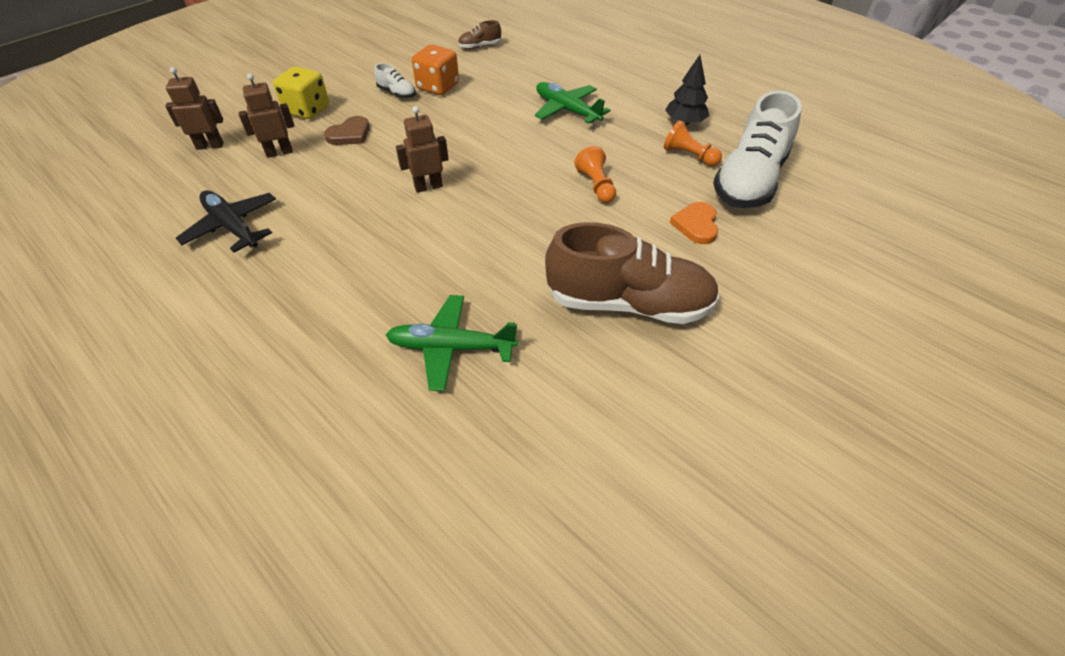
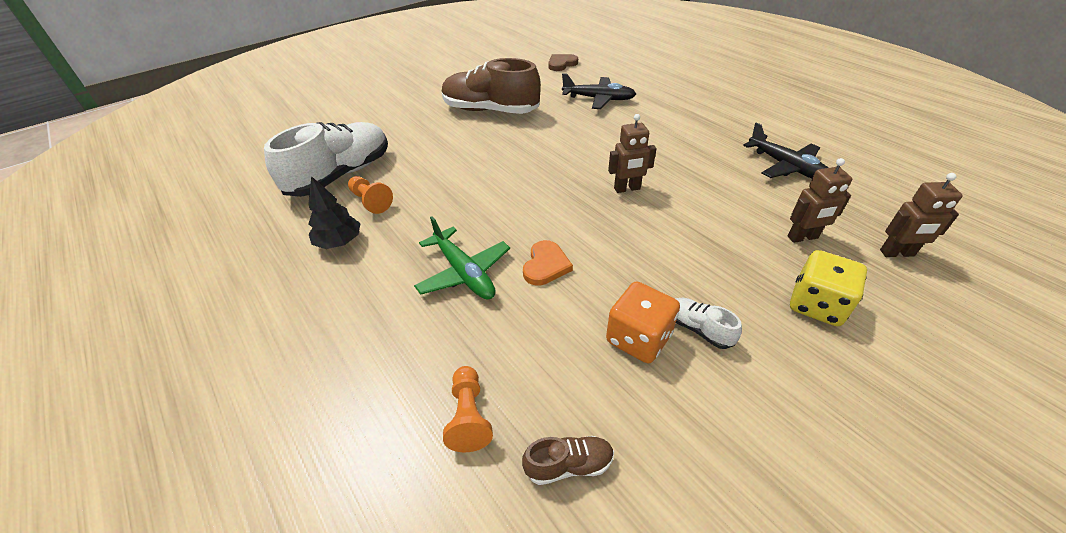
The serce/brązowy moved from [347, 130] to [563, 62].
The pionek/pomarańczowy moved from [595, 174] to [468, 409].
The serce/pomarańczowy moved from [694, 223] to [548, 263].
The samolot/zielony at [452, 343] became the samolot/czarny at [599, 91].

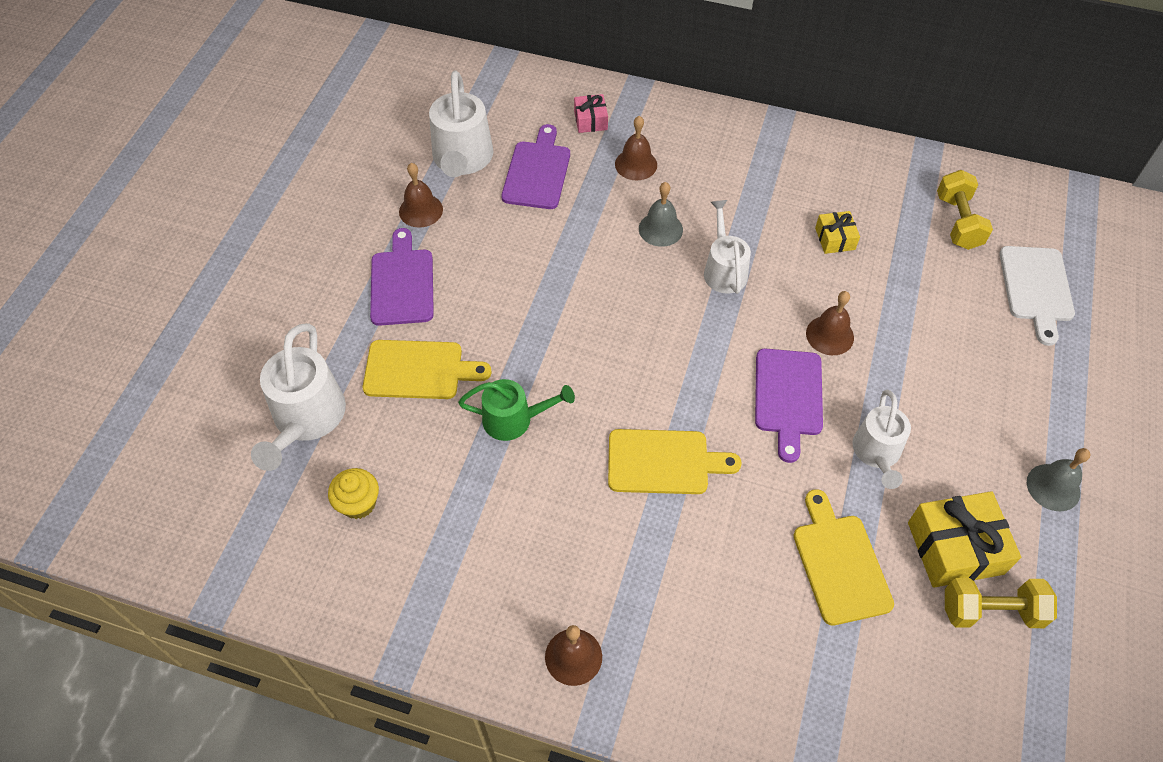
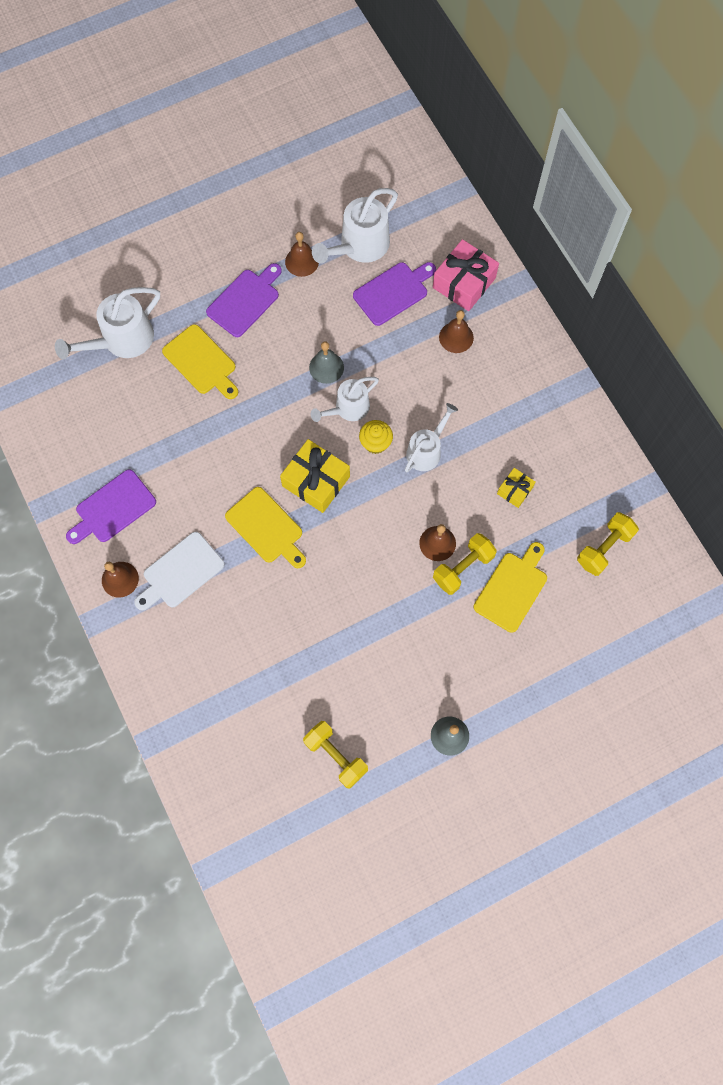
The konewka/zielony at [516, 410] disappeared.
The hantel/żółty at [465, 564] appeared.
The muffinka/żółty moved from [353, 493] to [376, 437].
The dzwonek/szary moved from [661, 214] to [326, 362].
The deska do krojenia/fioletowy moved from [789, 406] to [111, 506].
The deska do krojenia/żółty moved from [843, 557] to [510, 587].
The konewka/biały moved from [881, 439] to [345, 399].
The prezent/żółty moved from [964, 539] to [315, 476].
The deska do krojenia/biały moved from [1037, 296] to [179, 571].
The prezent/różowy at [591, 113] changed to 1.84 times the size.

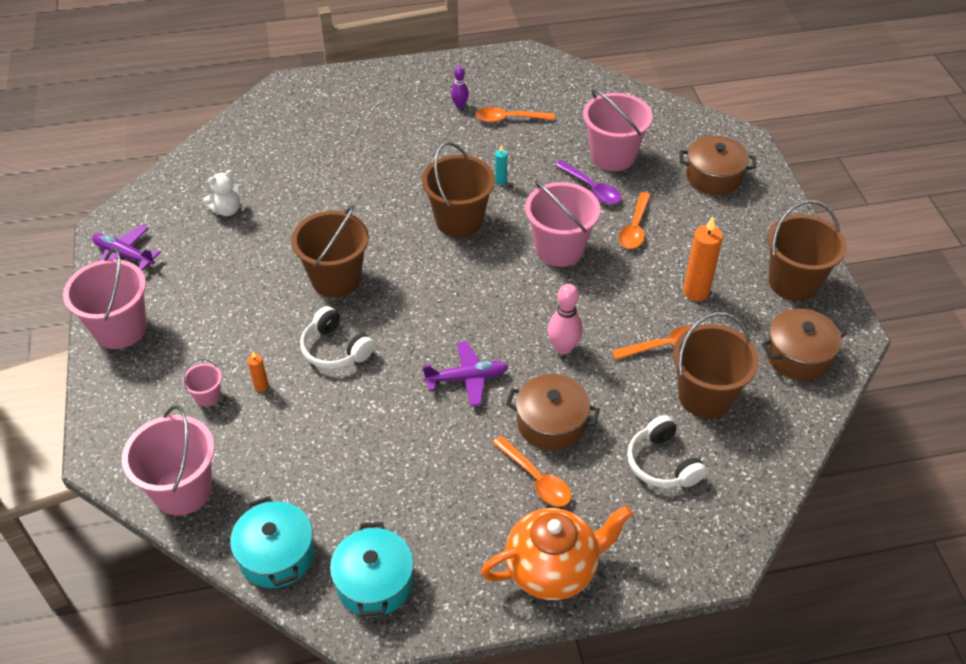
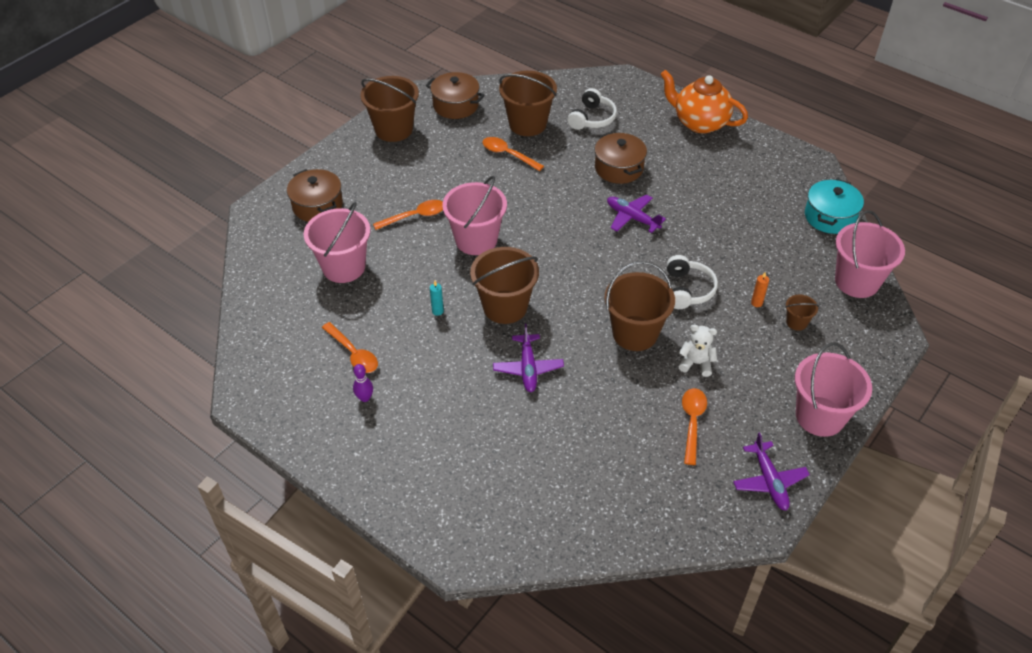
The garnek/turkusowy at [372, 569] disappeared.
The kręgiel/różowy at [565, 319] disappeared.
The łyżka/fioletowy at [588, 182] disappeared.
The świeca/pomarańczowy at [703, 259] disappeared.
The samolot/fioletowy at [528, 358] appeared.
The miś/biały moved from [221, 193] to [698, 350].
The łyżka/pomarańczowy moved from [531, 471] to [694, 426].
The wiadro/różowy at [202, 382] became the wiadro/brązowy at [802, 312].

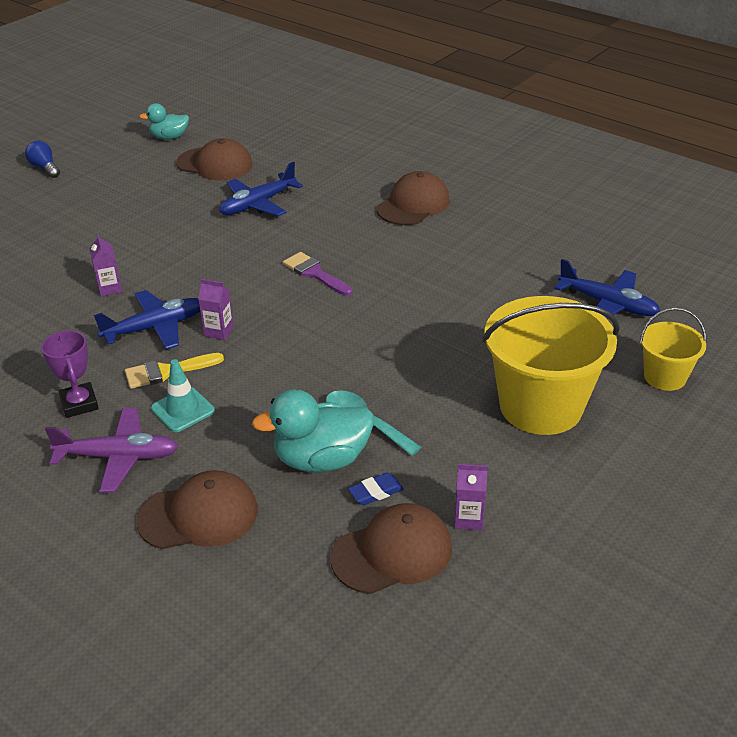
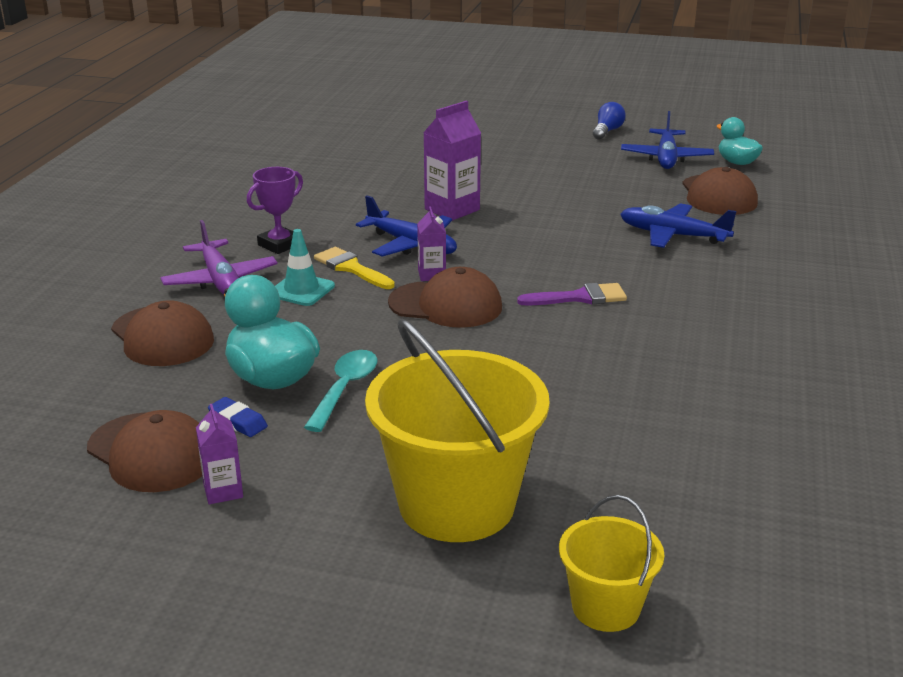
The czapka/brązowy moved from [413, 198] to [445, 297].
The samolot/niebieski moved from [607, 289] to [667, 140].
The pędzel/fioletowy at [318, 274] turned 60 degrees clockwise.
The karton mleka/fioletowy at [105, 265] changed to 1.76 times the size.

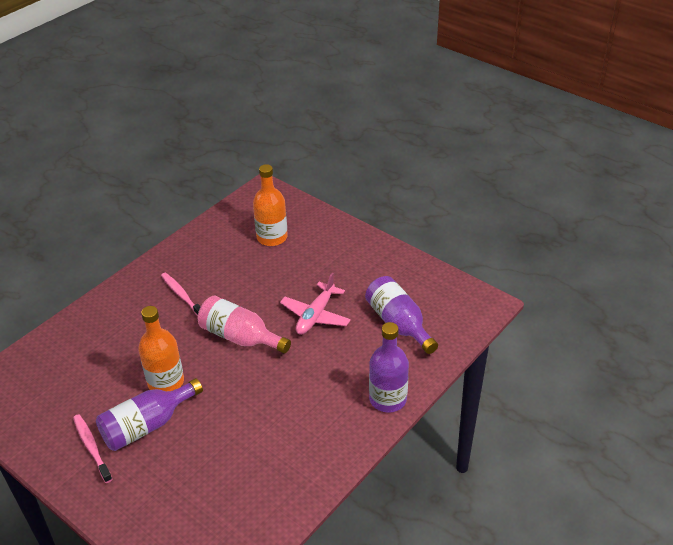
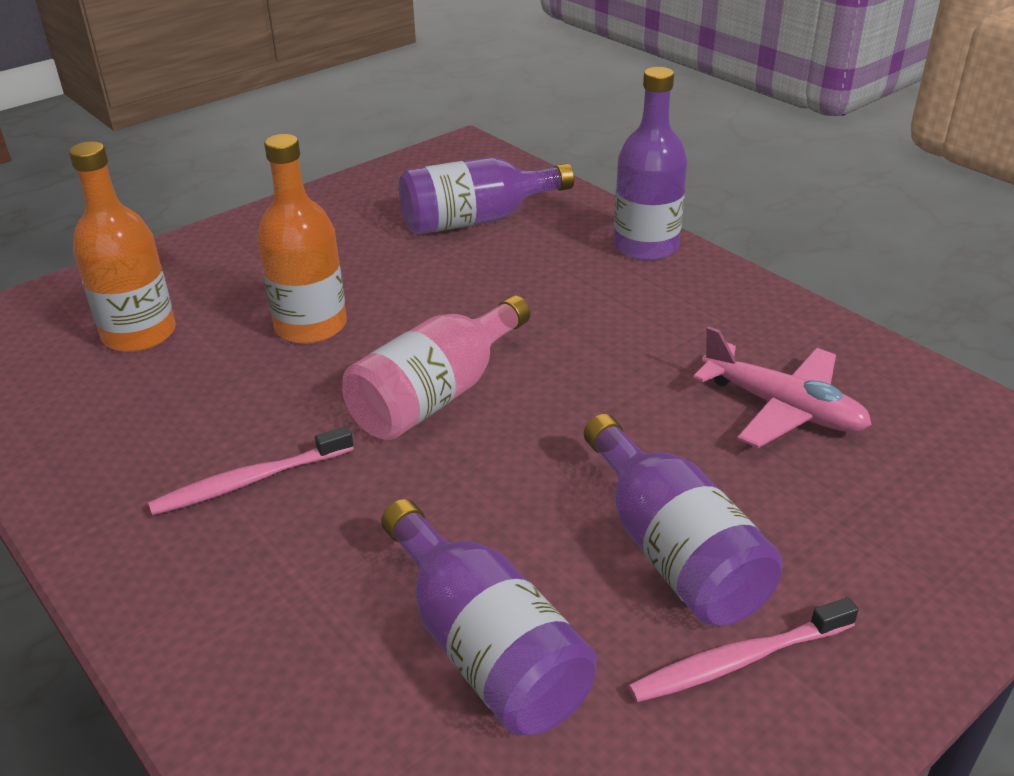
The butelka/fioletowy at [489, 617] appeared.
The butelka/pomarańczowy moved from [161, 348] to [302, 239].
The samolot/różowy moved from [315, 304] to [782, 387].

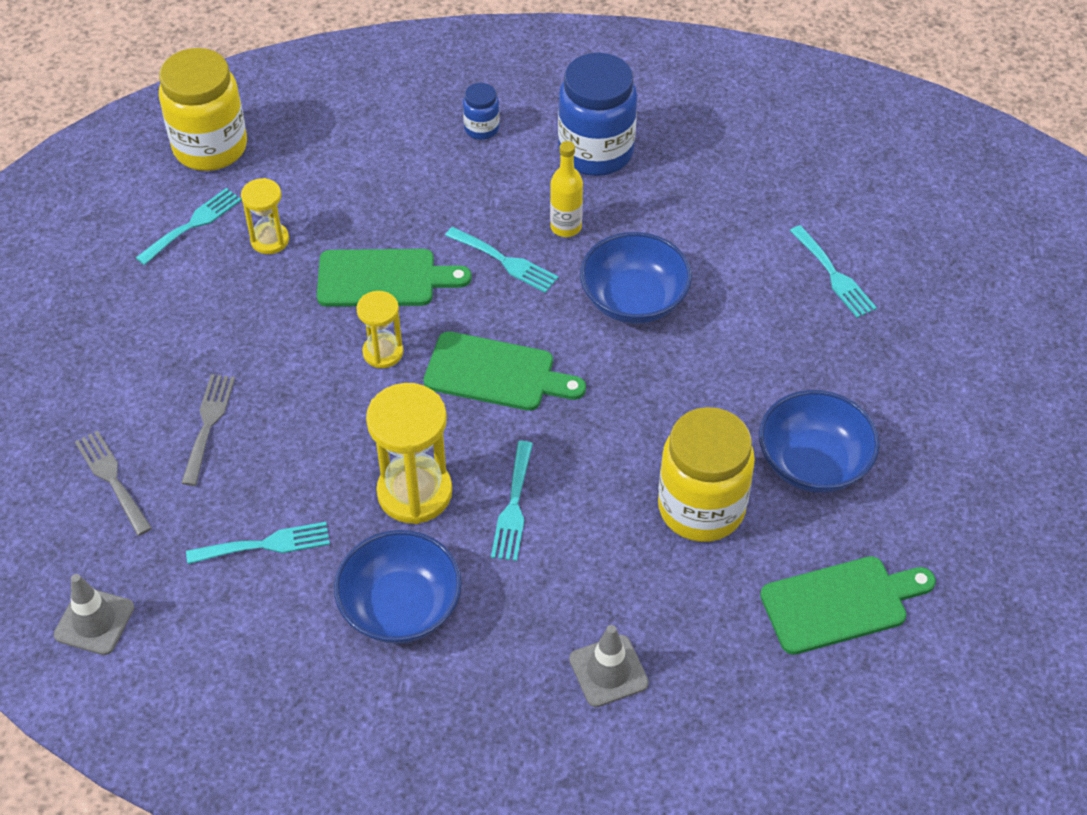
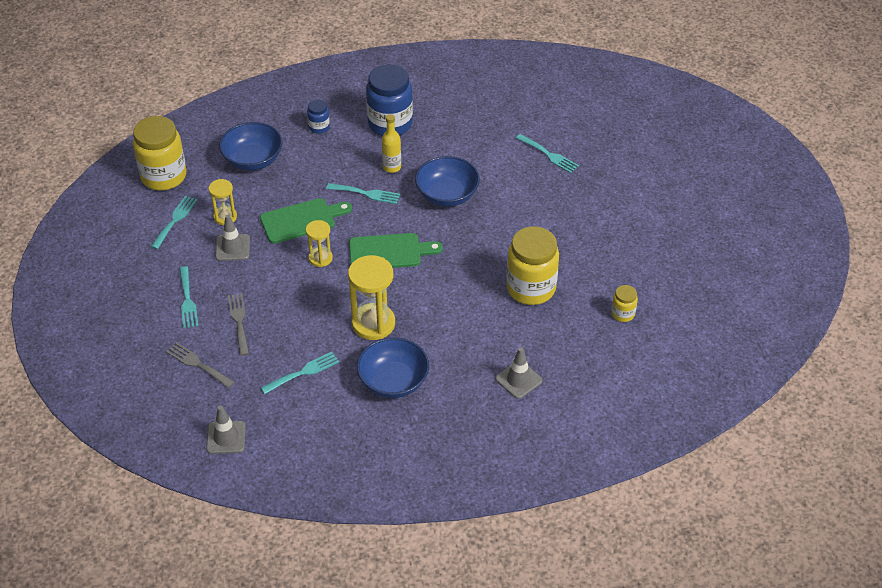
The pachołek/szary at [232, 238] appeared.
The widelec/turkusowy moved from [512, 501] to [188, 297].
The miska/niebieski moved from [819, 441] to [251, 146].
The deska do krojenia/zielony at [848, 605] was replaced by the słoik/żółty at [624, 303].

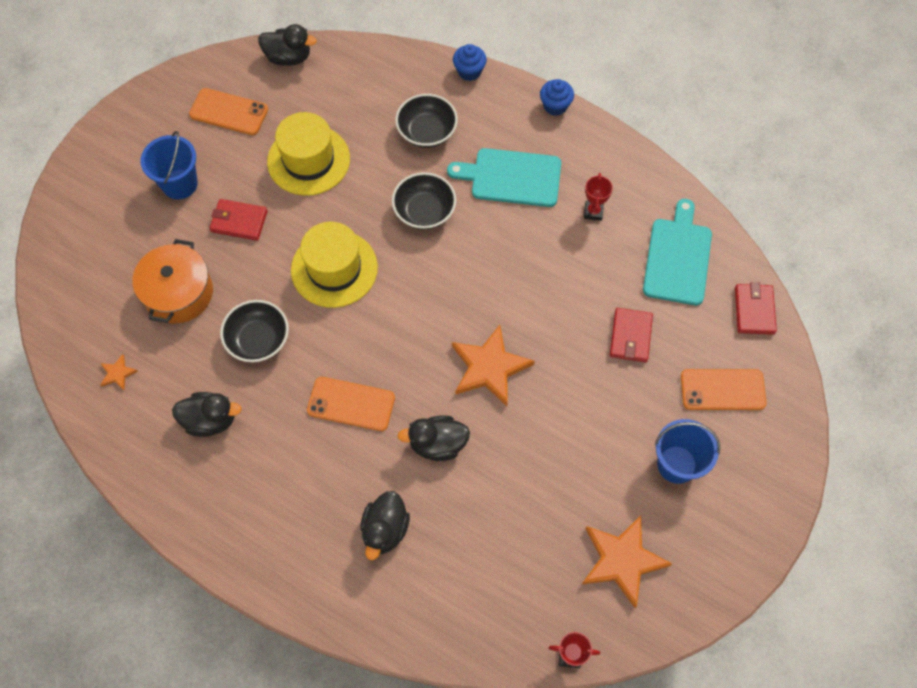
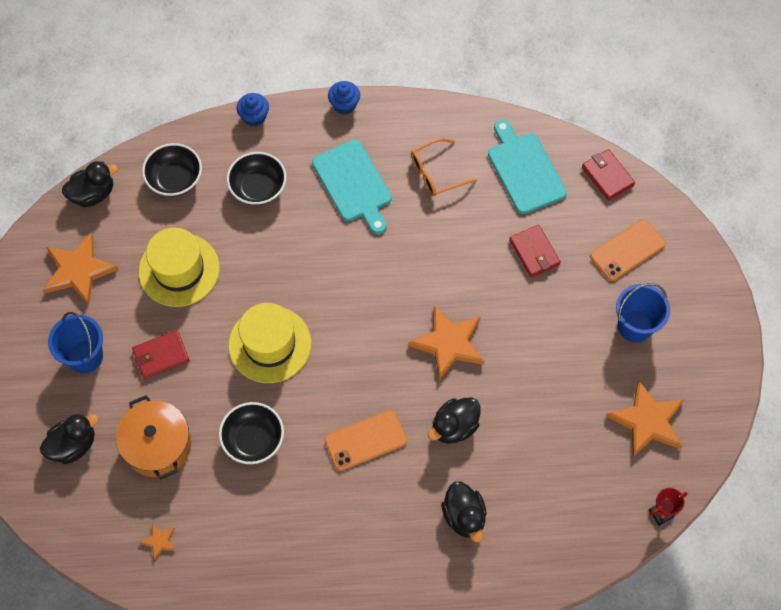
The kaczka/czarny moved from [207, 414] to [69, 439].
The miska/czarny moved from [424, 201] to [172, 170].
The telefon/pomarańczowy at [228, 111] was replaced by the gwiazda/pomarańczowy at [81, 269].
The puchar/czerwony at [598, 197] was replaced by the okulary/pomarańczowy at [444, 167].
The deska do krojenia/turkusowy at [504, 177] turned 90 degrees counterclockwise.

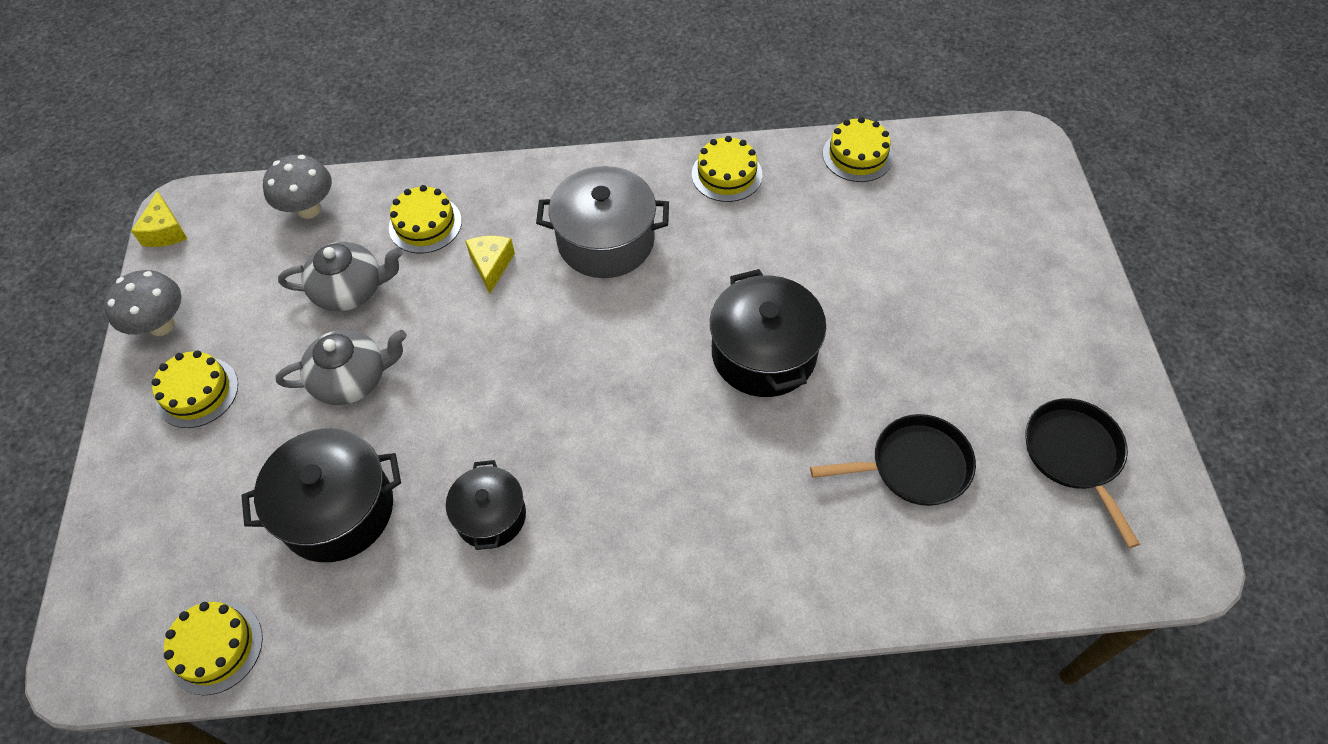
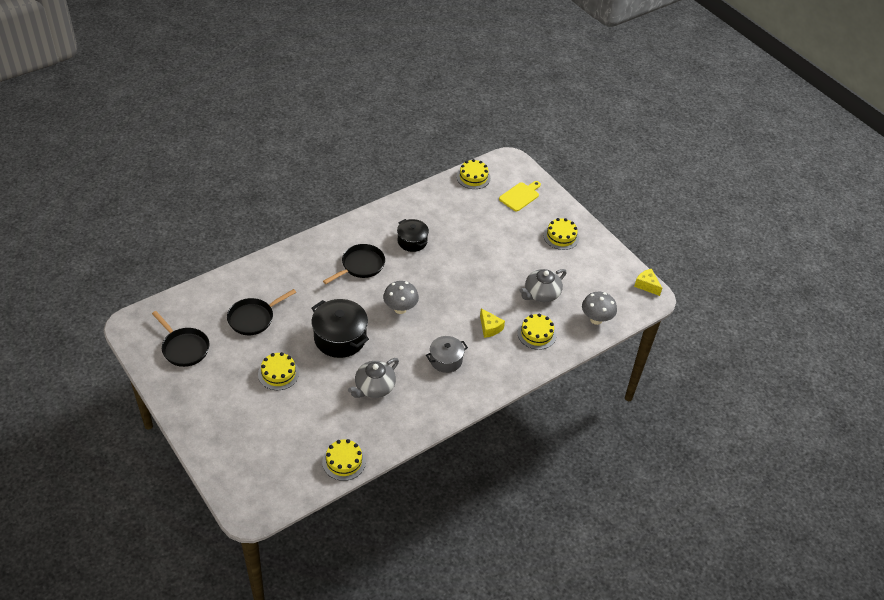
The garnek/czarny at [321, 495] disappeared.
The patelnia/czarny at [354, 264] appeared.
The deska do krojenia/żółty at [520, 196] appeared.
The grzyb/szary moved from [142, 303] to [401, 297].
The imbryk/szary moved from [341, 367] to [373, 378].
The tort/żółty moved from [727, 169] to [278, 371].
The garnek/szary at [602, 222] changed to 0.62 times the size.

